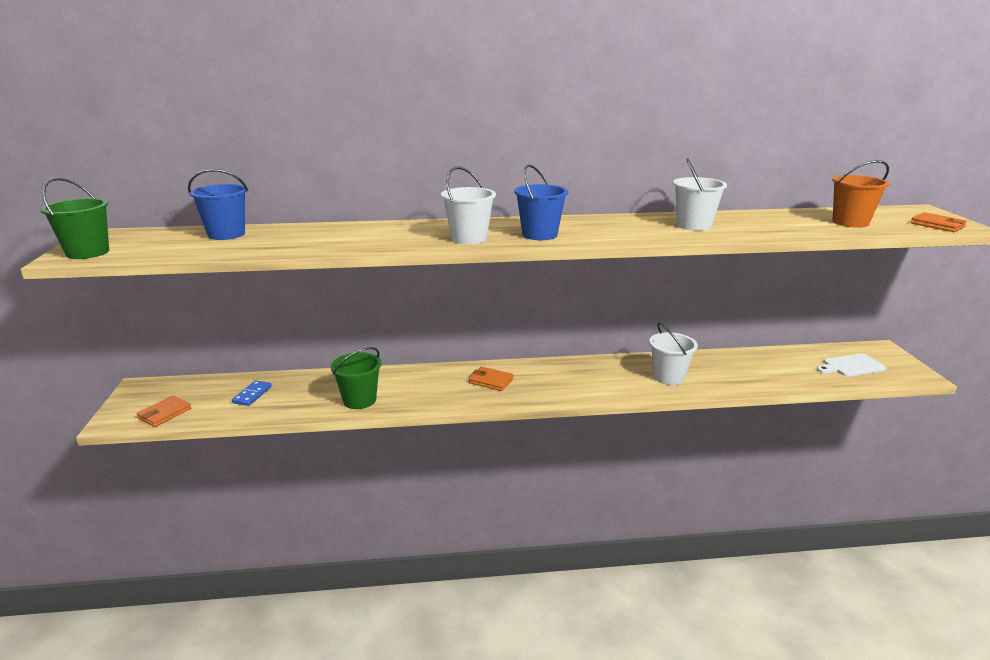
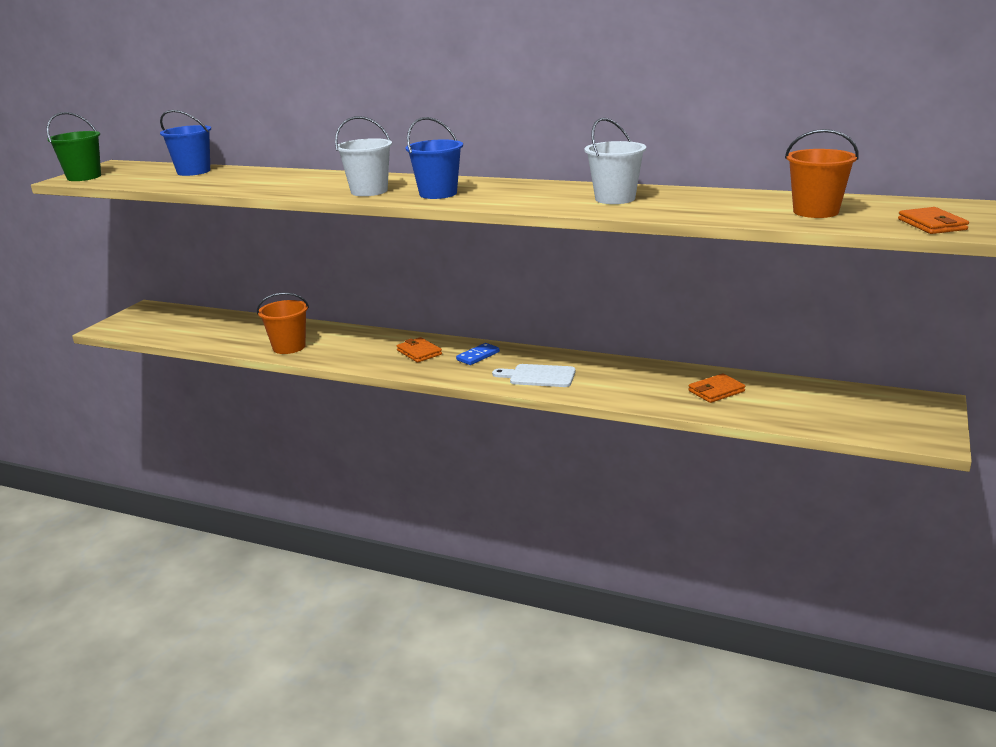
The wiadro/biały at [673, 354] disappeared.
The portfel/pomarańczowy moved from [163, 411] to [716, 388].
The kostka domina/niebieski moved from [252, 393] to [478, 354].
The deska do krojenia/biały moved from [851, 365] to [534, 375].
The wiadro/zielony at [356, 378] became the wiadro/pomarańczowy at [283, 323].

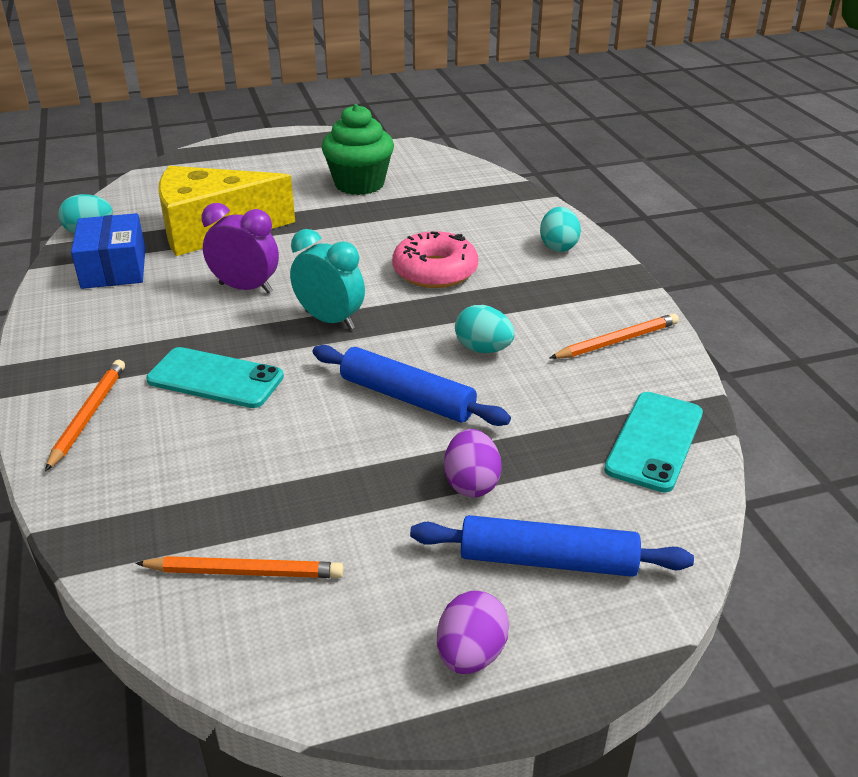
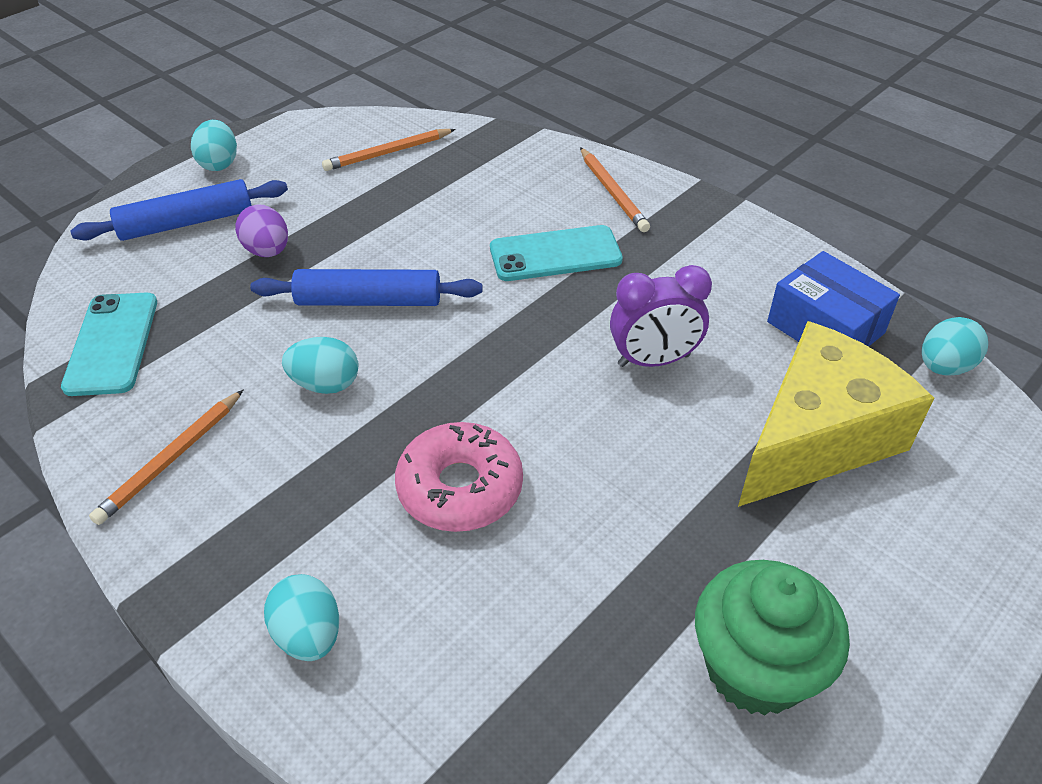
The budzik/turkusowy at [327, 279] disappeared.
The jajko/fioletowy at [473, 632] became the jajko/turkusowy at [214, 145].

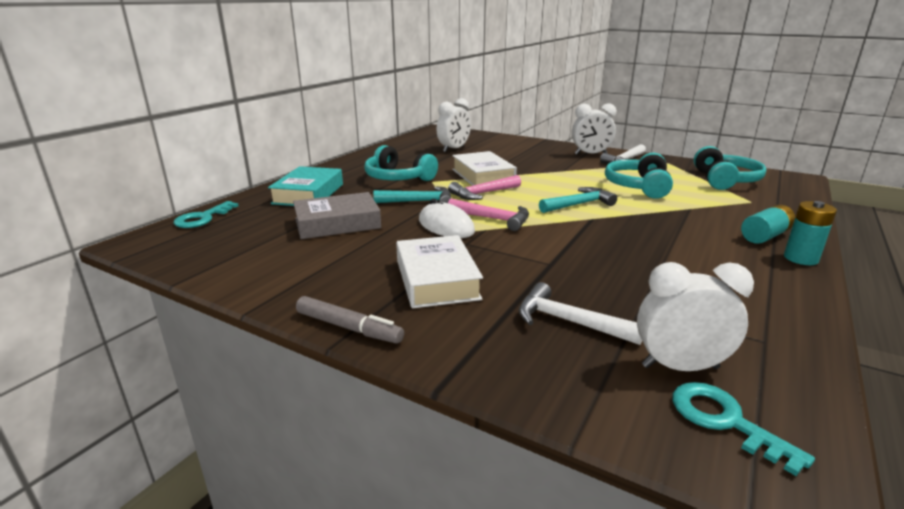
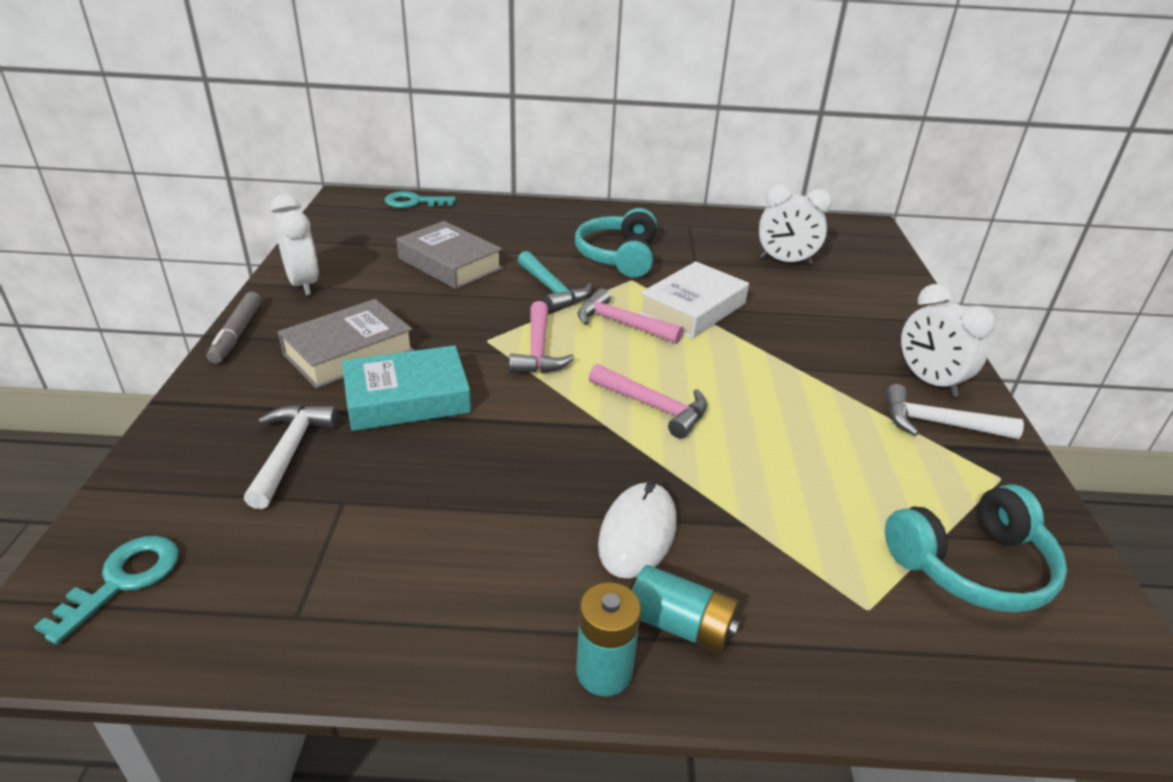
The słuchawki/turkusowy at [639, 176] disappeared.
The książka/turkusowy moved from [305, 186] to [406, 388].
The myszka/biały moved from [447, 218] to [637, 529].
The budzik/biały moved from [695, 316] to [294, 245].
The książka/biały at [439, 271] became the książka/szary at [346, 344].
The młotek/turkusowy at [578, 200] became the młotek/różowy at [648, 401].

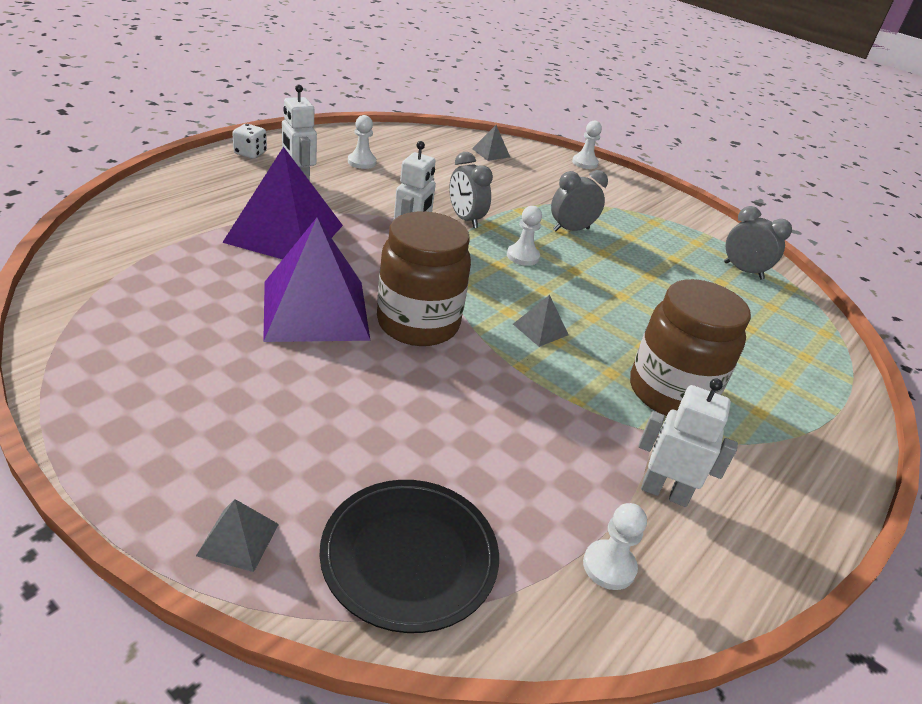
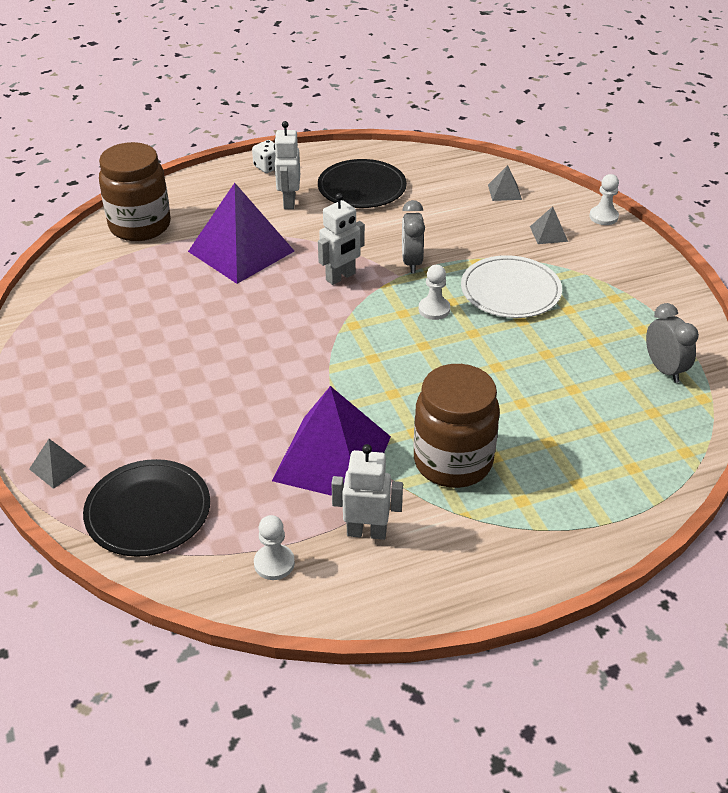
The piramida/fioletowy moved from [317, 279] to [331, 441].
The słoik/brązowy moved from [424, 278] to [135, 191].
The piramida/szary moved from [540, 321] to [549, 225].
The pionek/biały at [362, 142] was replaced by the talerz/czarny at [362, 183].
The budzik/szary at [579, 200] was replaced by the talerz/biały at [511, 286].
The robot/biały at [688, 443] turned 45 degrees counterclockwise.

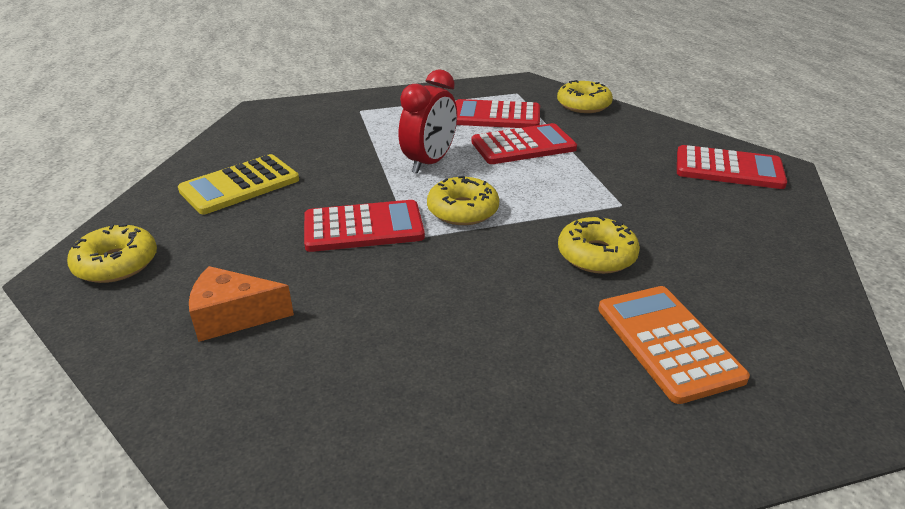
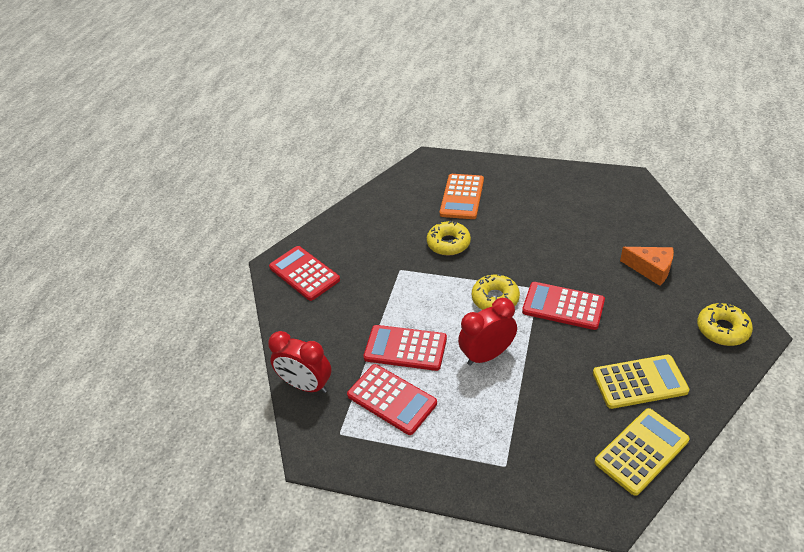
The kalkulator/żółty at [642, 452] appeared.
The donut/żółty at [585, 96] was replaced by the budzik/czerwony at [299, 362].

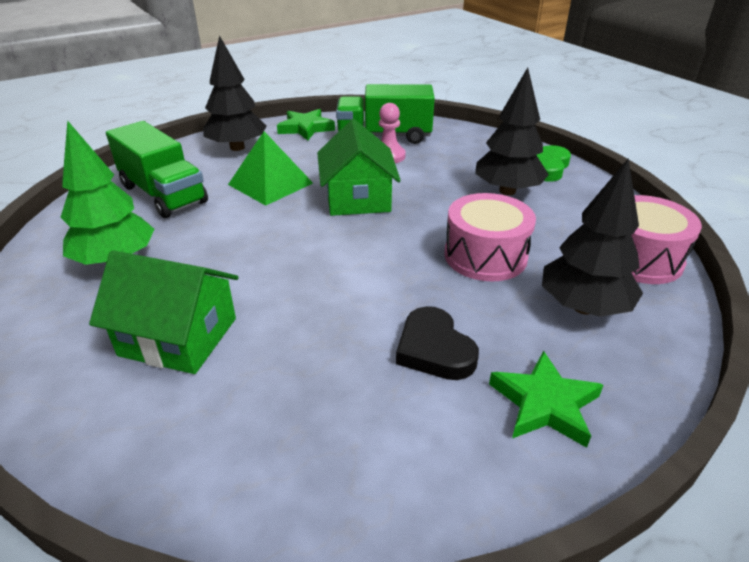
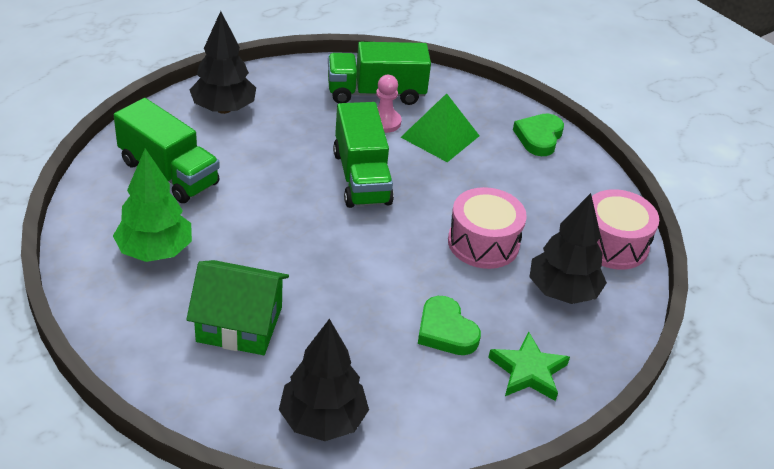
The gwiazda/zielony at [306, 125] disappeared.
The piramida/zielony moved from [270, 168] to [440, 127].
The drzewko/czarny moved from [512, 131] to [324, 380].
The domek/zielony at [359, 167] was replaced by the ciężarówka/zielony at [363, 155].
The serce/czarny at [437, 343] became the serce/zielony at [449, 325].

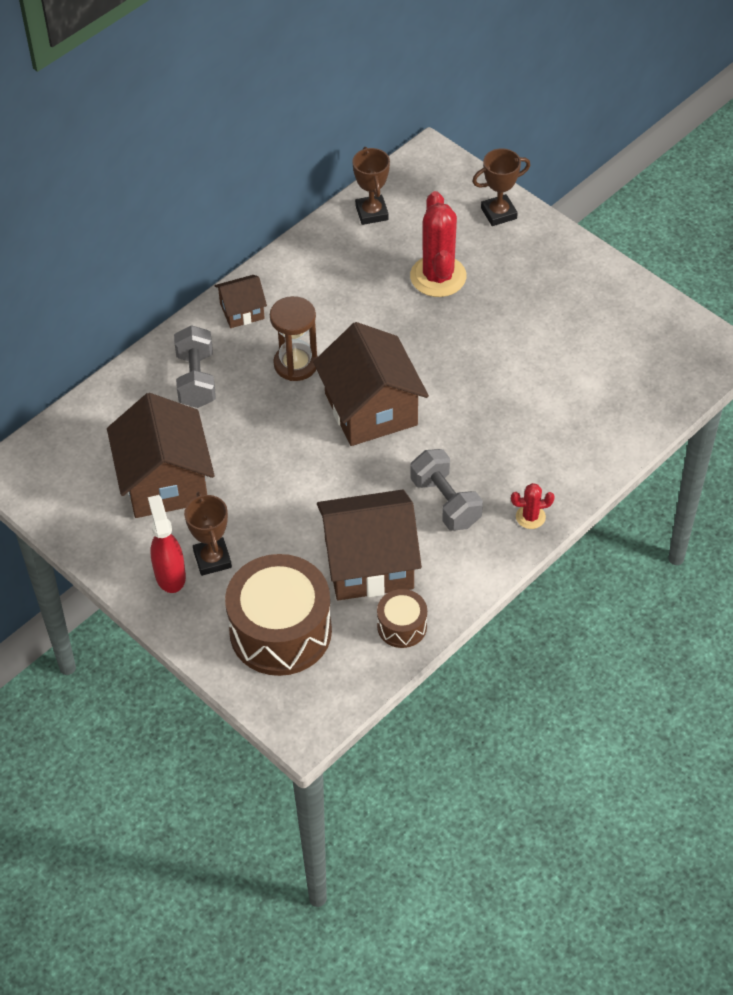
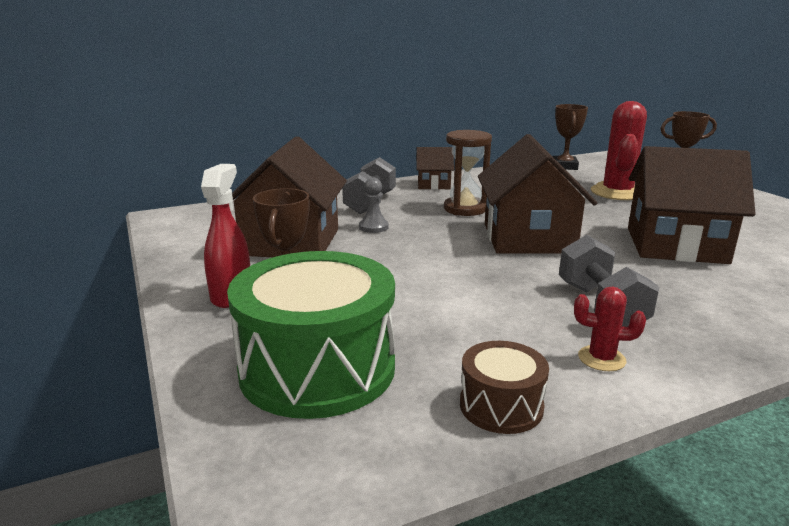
The pionek/szary at [374, 205] appeared.
The domek/brązowy moved from [369, 545] to [692, 205].
The kaktus/czerwony moved from [533, 506] to [610, 329].
The bęben/brązowy at [278, 615] became the bęben/zielony at [311, 335].

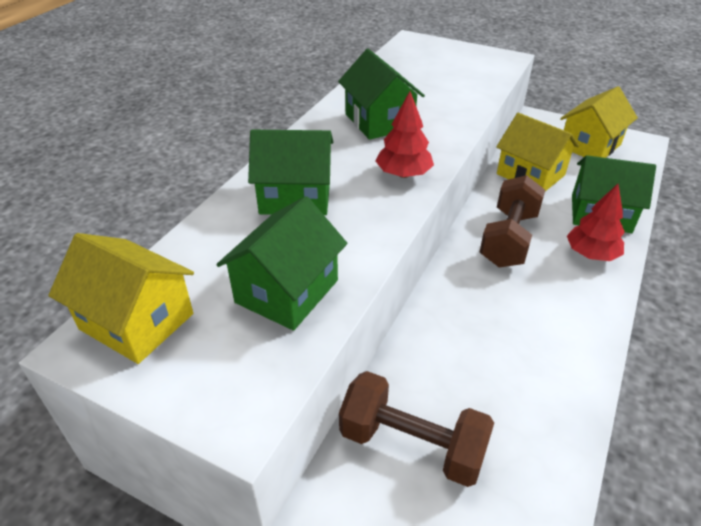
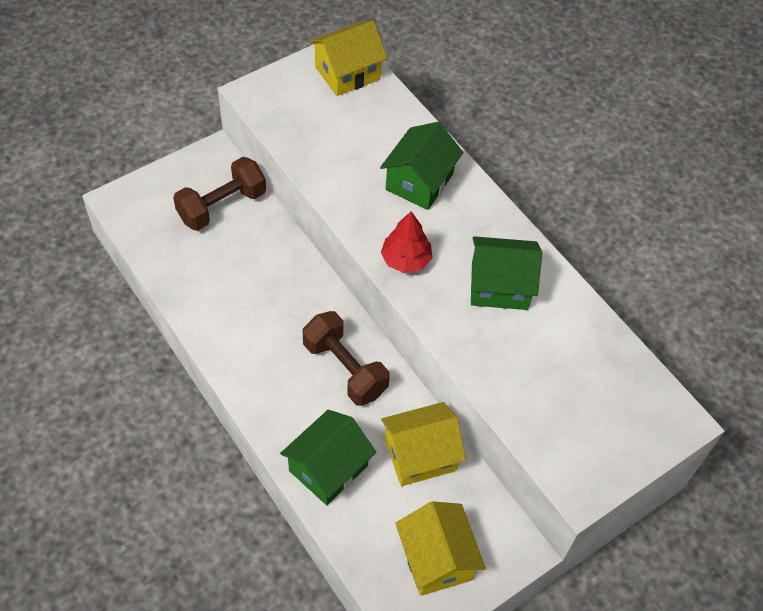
The domek/zielony at [281, 263] disappeared.
The drzewko/czerwony at [596, 222] disappeared.

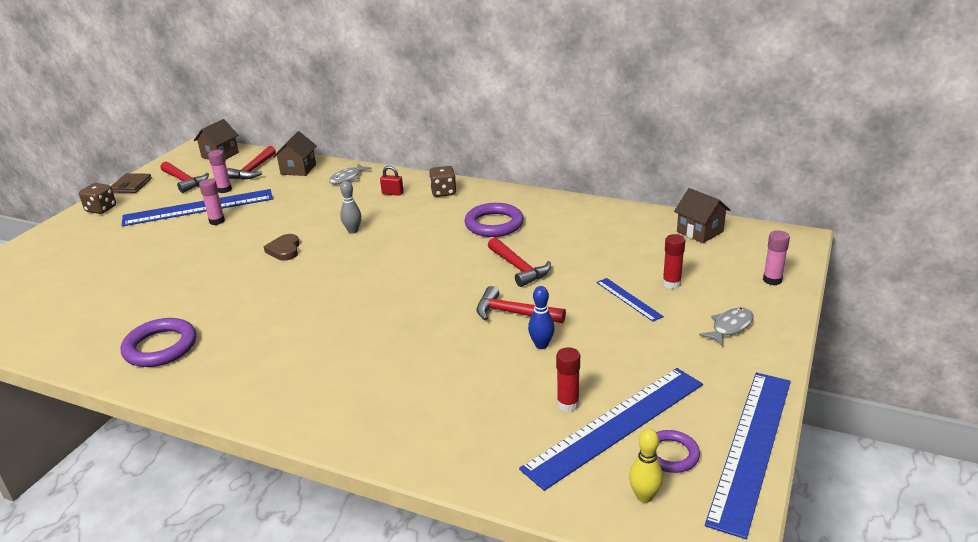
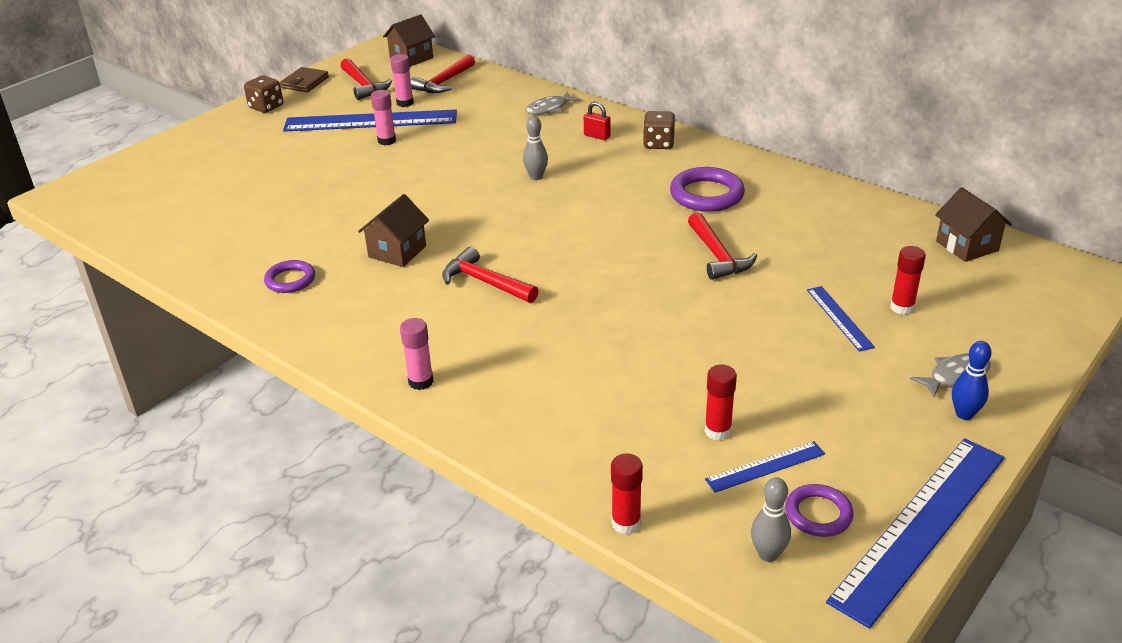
The serce/brązowy at [281, 247] disappeared.
The klej w sztyfcie/czerwony at [627, 494] appeared.
The domek/brązowy moved from [295, 153] to [393, 230].
The młotek/czerwony moved from [521, 304] to [490, 275].
The kręgiel/niebieski moved from [541, 317] to [971, 380].
The klej w sztyfcie/różowy moved from [776, 257] to [416, 354].
The kręgiel/żółty at [646, 466] became the kręgiel/szary at [771, 519].
The pierścień/fioletowy at [158, 342] changed to 0.62 times the size.
The linijka/niebieski at [611, 429] changed to 0.47 times the size.

